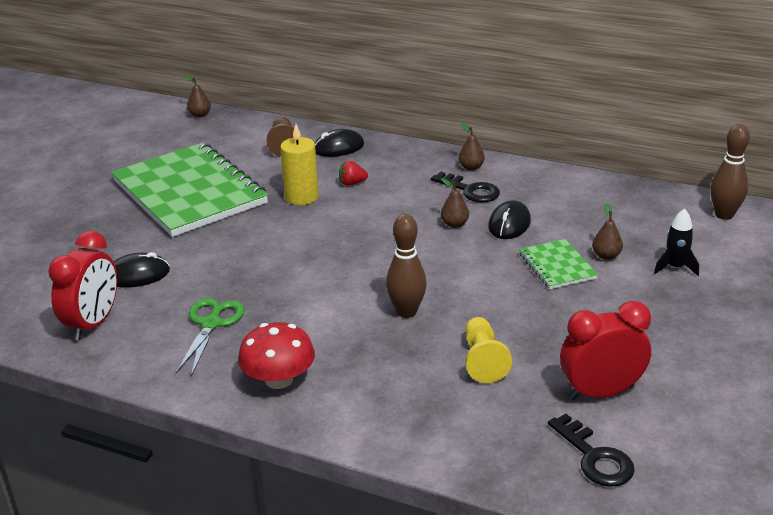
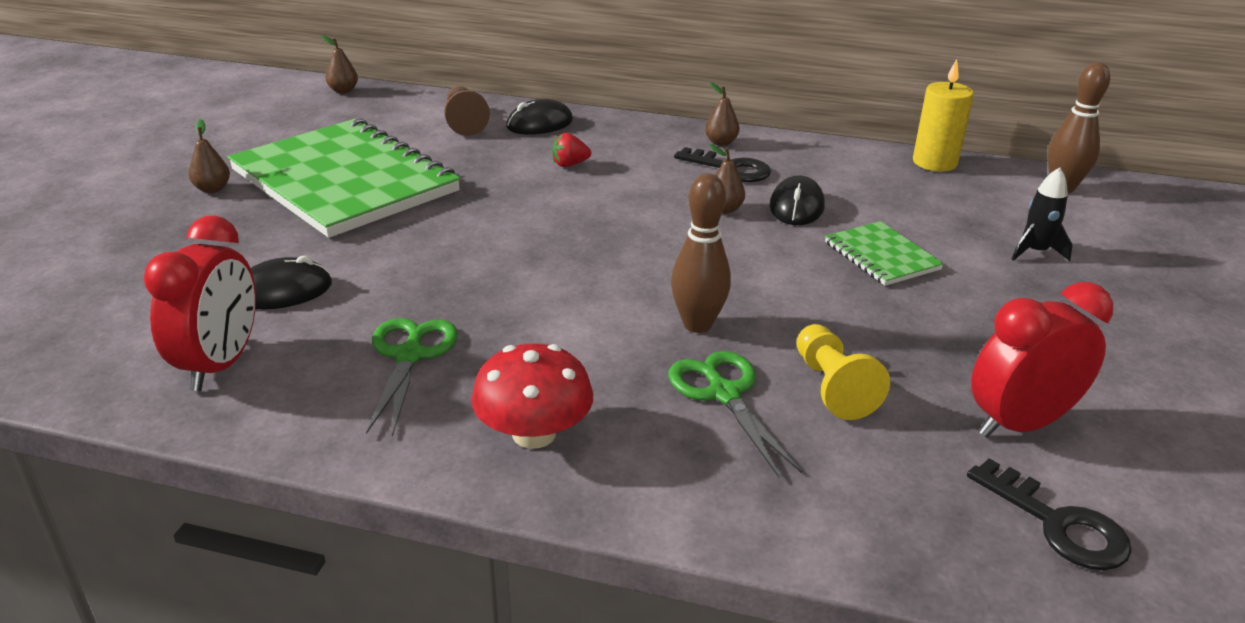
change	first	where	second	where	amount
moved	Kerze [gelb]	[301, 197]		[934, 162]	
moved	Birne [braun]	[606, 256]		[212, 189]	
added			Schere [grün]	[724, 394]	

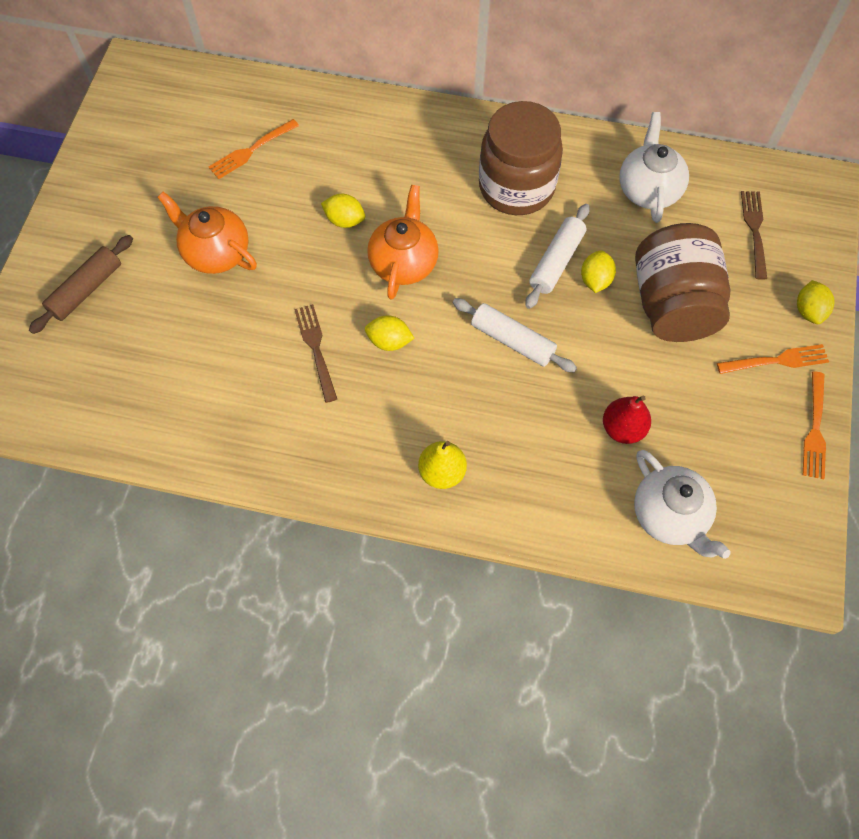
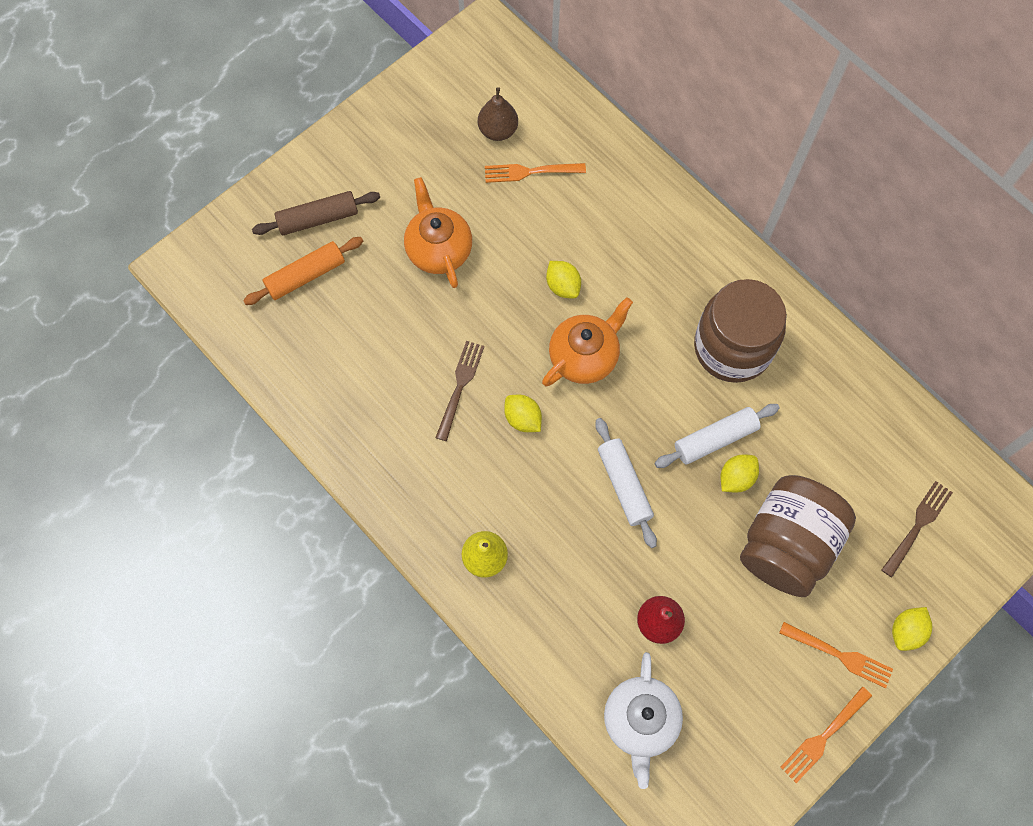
change	first	where	second	where	amount
removed	Teekanne [weiß]	[648, 190]			
added			Birne [braun]	[498, 130]	
added			Nudelholz [orange]	[306, 276]	

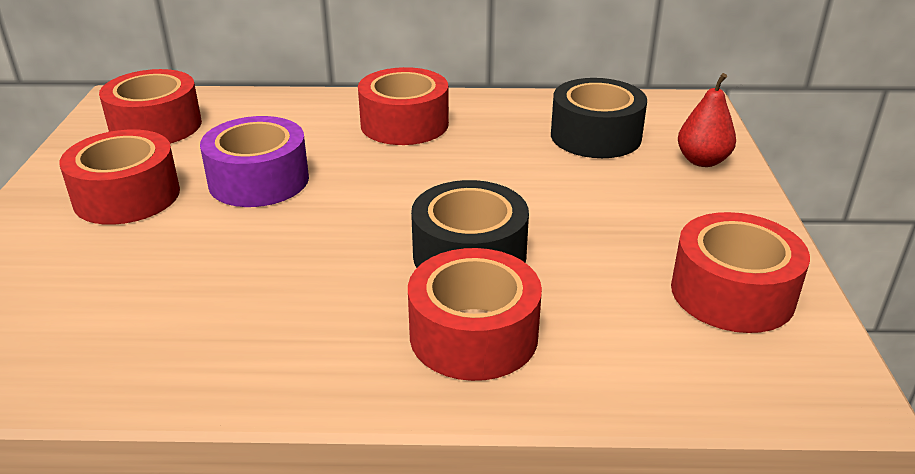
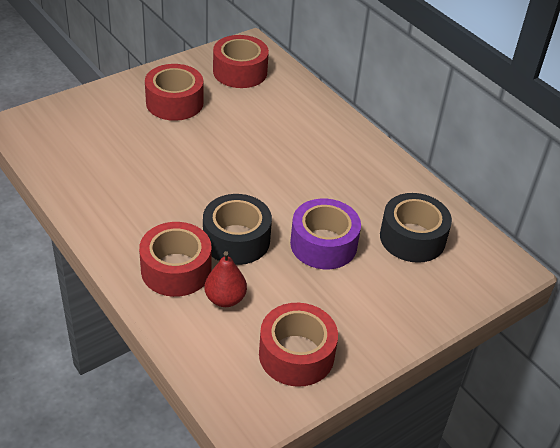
change	first	where	second	where	amount
removed	Klebeband [rot]	[404, 124]			
moved	Birne [rot]	[702, 161]		[225, 299]	
moved	Klebeband [lila]	[259, 180]		[323, 244]	

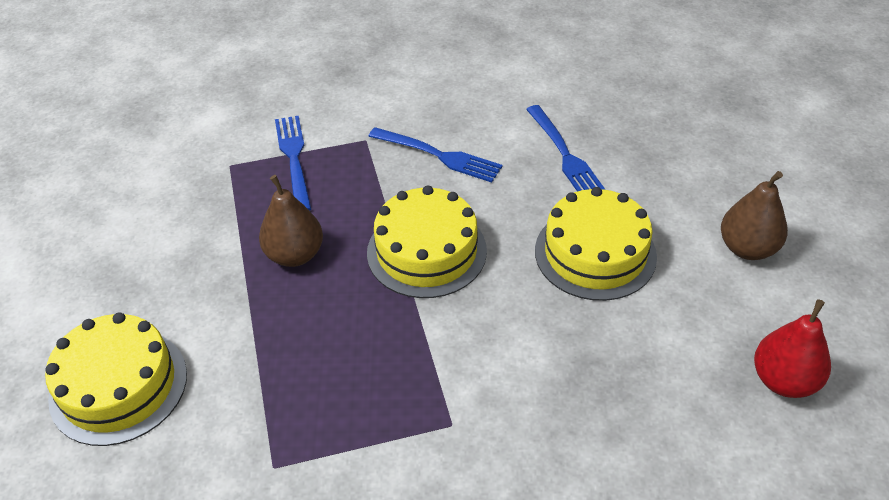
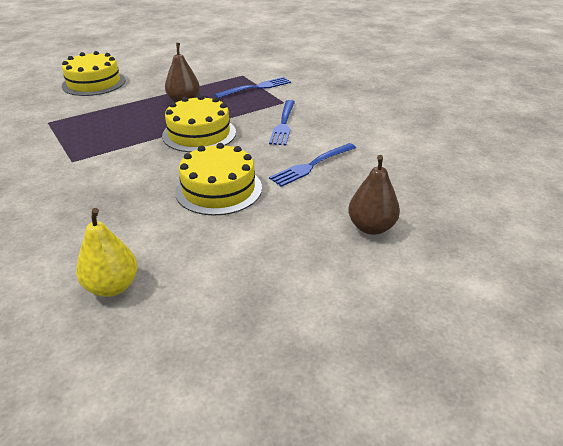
change	first	where	second	where	amount
moved	Birne [braun]	[747, 248]		[371, 227]	
recoloured	Birne [rot]	[784, 380]	Birne [gelb]	[112, 286]	

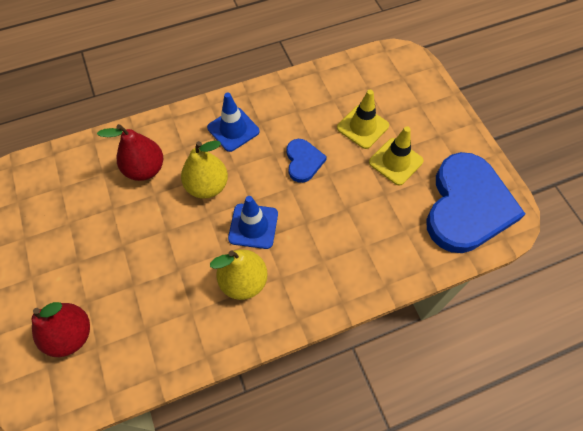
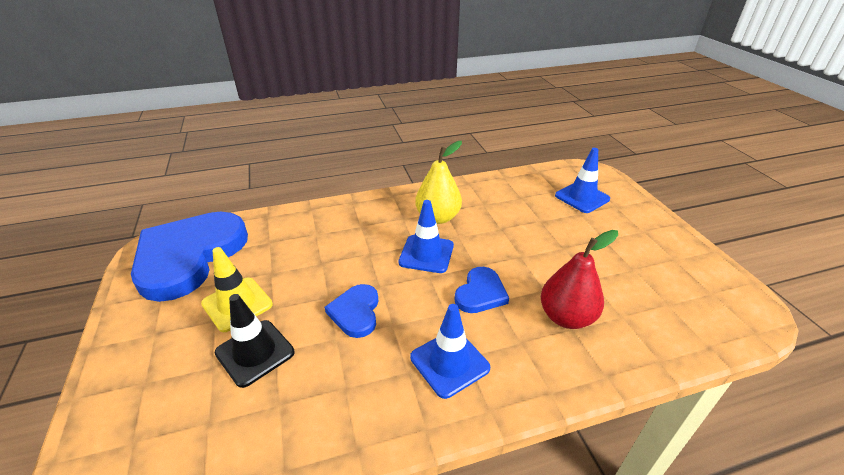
change	first	where	second	where	amount
recoloured	Leitkegel [gelb]	[362, 127]	Leitkegel [schwarz]	[255, 352]	
replaced	Birne [gelb]	[207, 186]	Herz [blau]	[480, 293]	
replaced	Birne [rot]	[71, 335]	Leitkegel [blau]	[582, 197]	

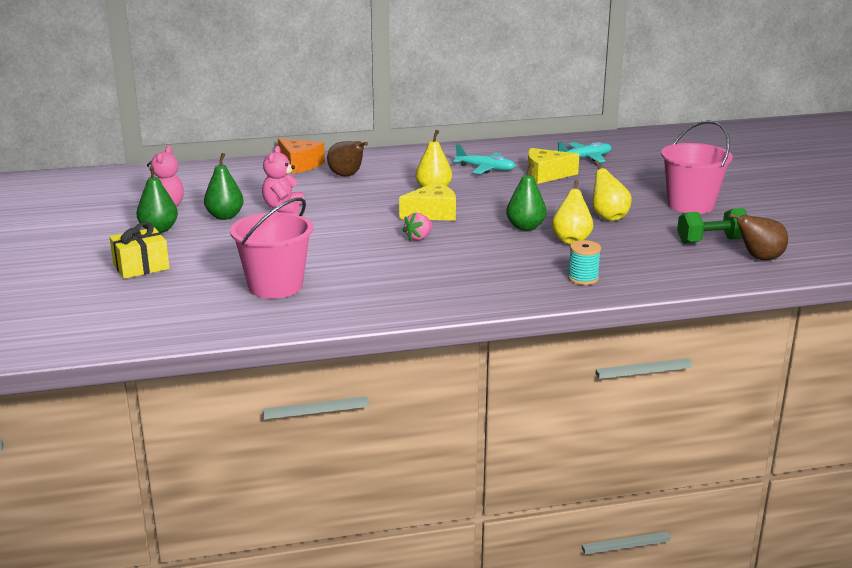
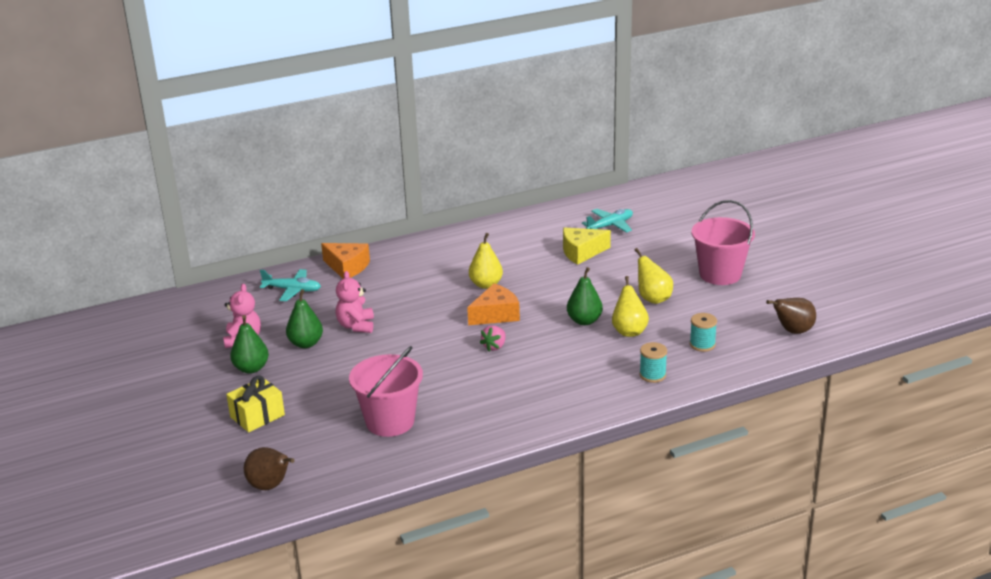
change	first	where	second	where	amount
moved	Birne [braun]	[347, 176]		[270, 486]	
moved	Flugzeug [türkis]	[486, 169]		[292, 290]	
recoloured	Käse [gelb]	[432, 213]	Käse [orange]	[495, 314]	
removed	Hantel [grün]	[711, 241]			
added			Garnrolle [türkis]	[702, 344]	

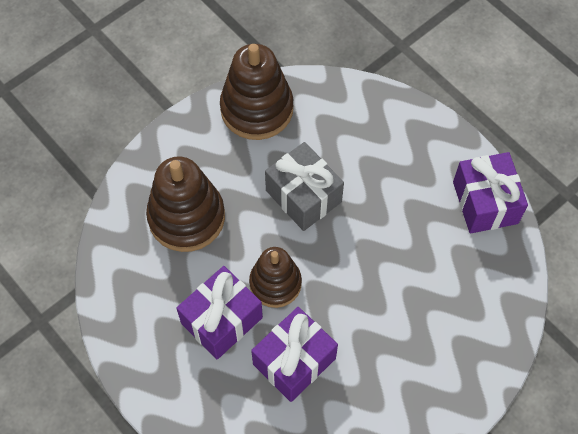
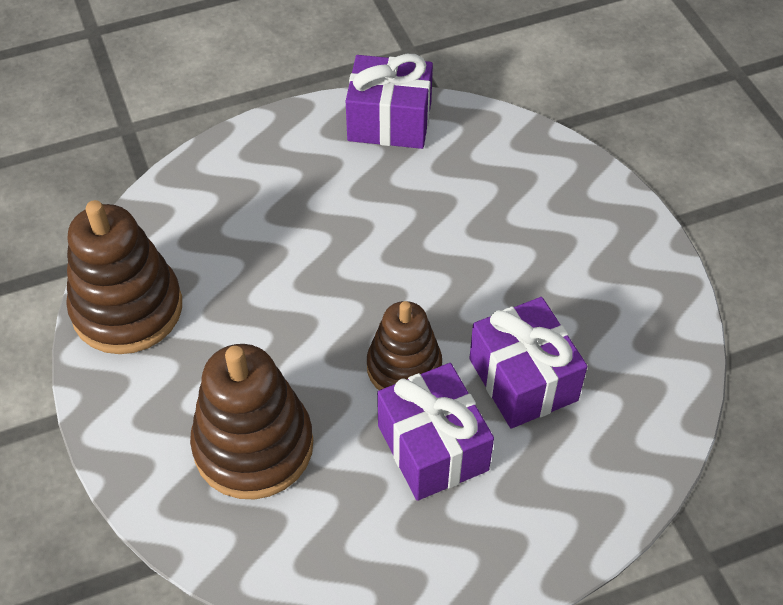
change	first	where	second	where	amount
removed	Geschenk [grau]	[303, 196]			

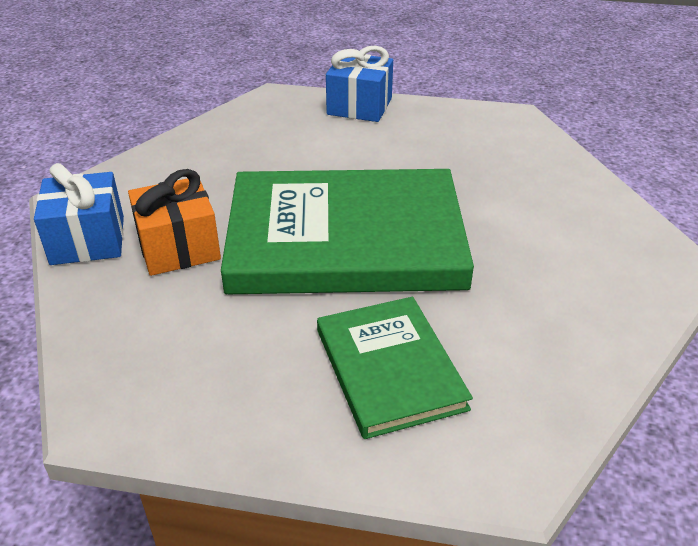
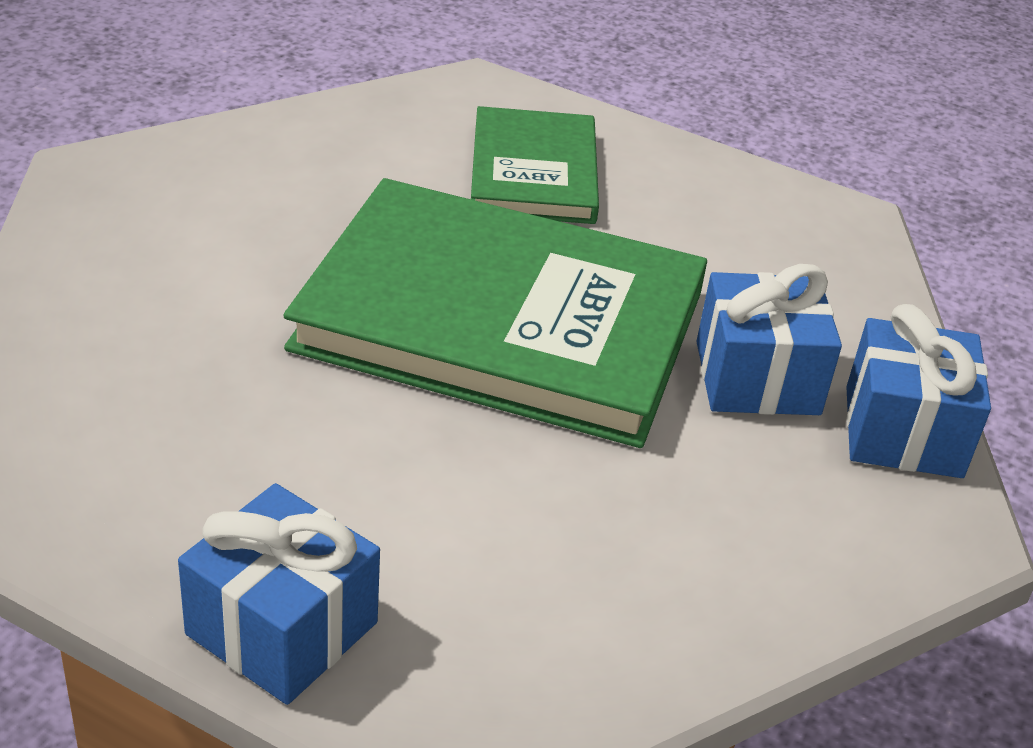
change	first	where	second	where	amount
recoloured	Geschenk [orange]	[179, 247]	Geschenk [blau]	[757, 378]	

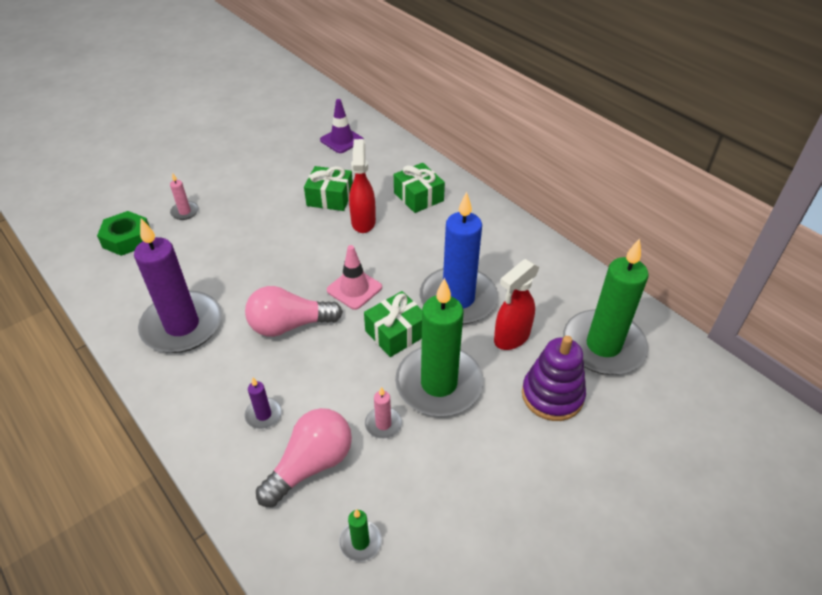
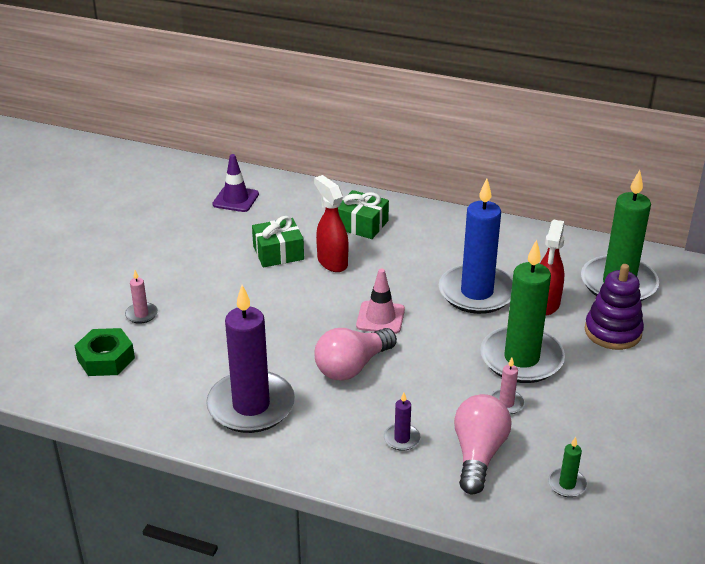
change	first	where	second	where	amount
removed	Geschenk [grün]	[396, 333]			

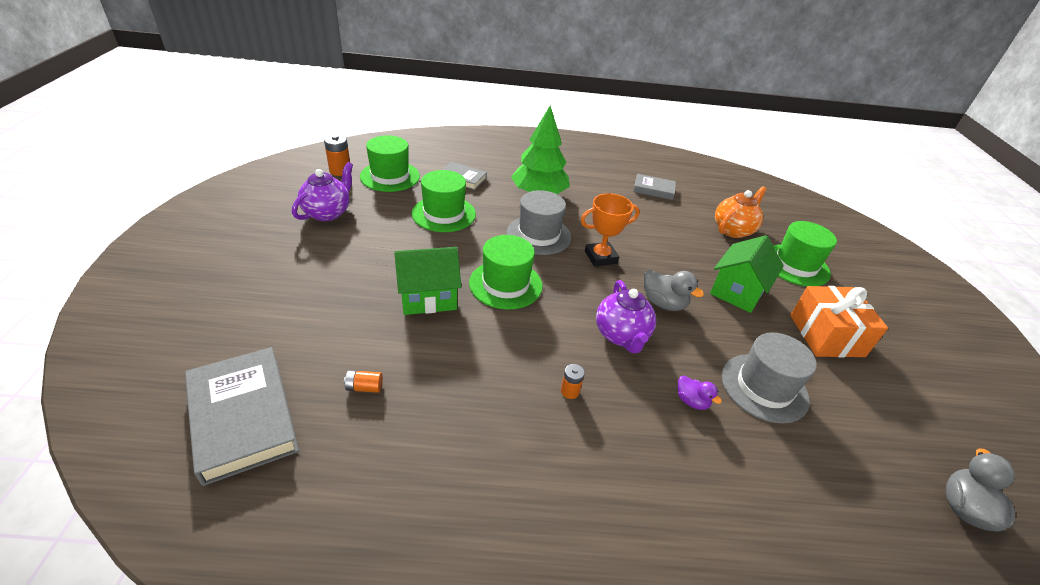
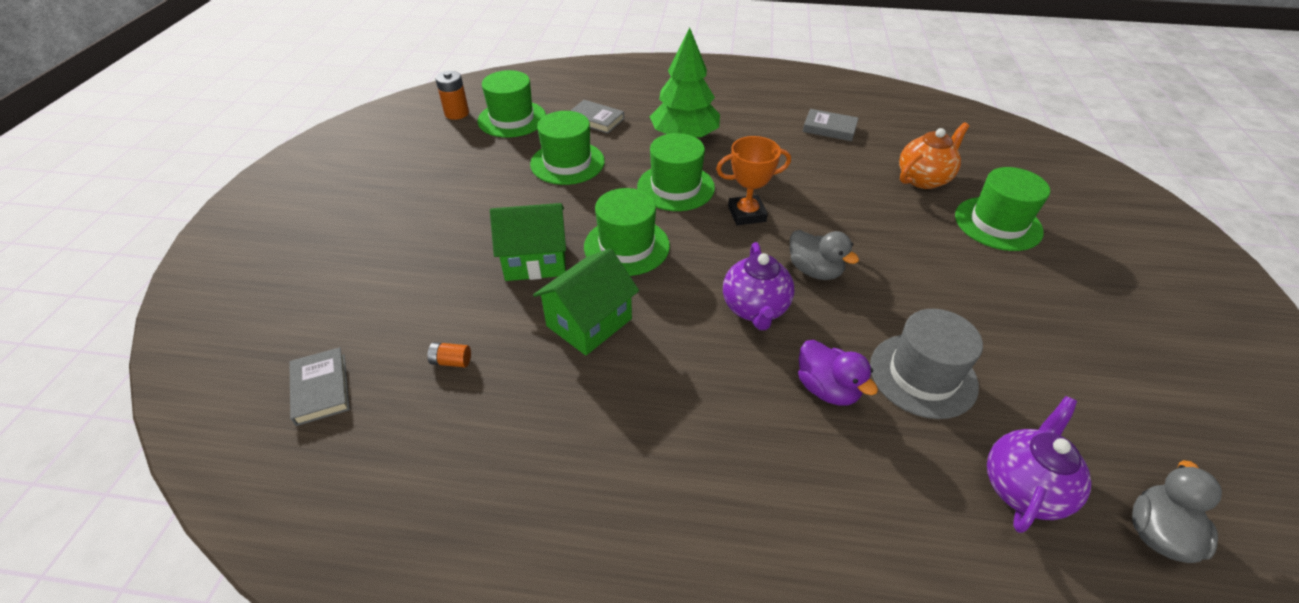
change	first	where	second	where	amount
moved	Teekanne [lila]	[327, 213]		[1023, 487]	
recoloured	Hut [grau]	[538, 235]	Hut [grün]	[675, 187]	
moved	Haus [grün]	[737, 291]		[589, 322]	
removed	Geschenk [orange]	[826, 335]			
resized	Buch [grau]	[242, 417]		[321, 389]	x0.55
removed	Batterie [orange]	[570, 391]			
resized	Ente [lila]	[691, 401]		[827, 389]	x1.59

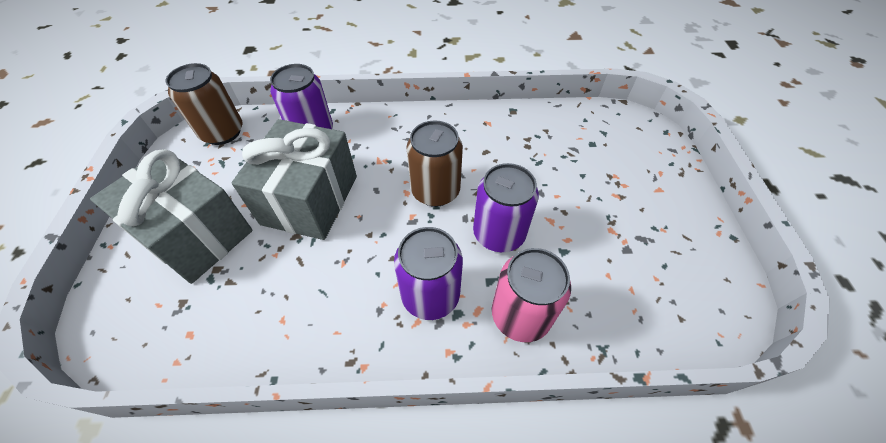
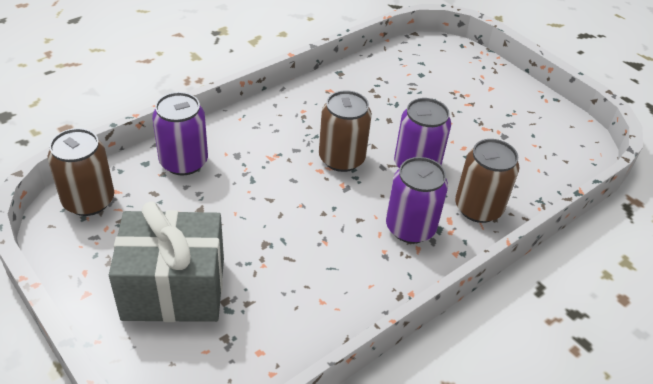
change	first	where	second	where	amount
removed	Geschenk [grau]	[310, 200]			
recoloured	Dose [rosa]	[520, 315]	Dose [braun]	[478, 208]	

